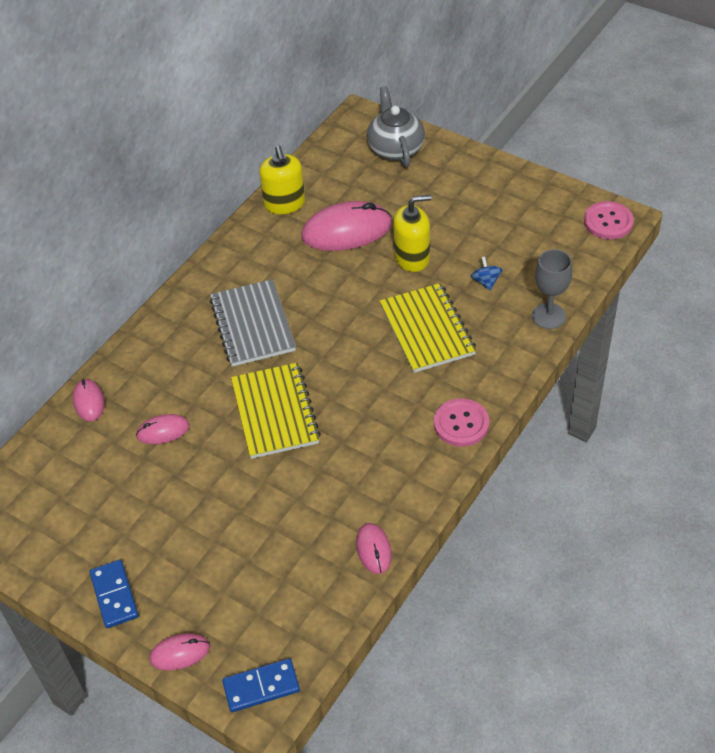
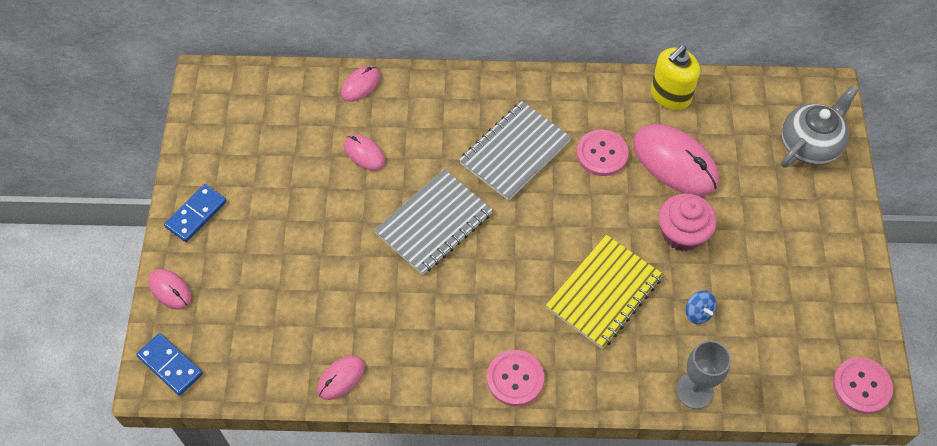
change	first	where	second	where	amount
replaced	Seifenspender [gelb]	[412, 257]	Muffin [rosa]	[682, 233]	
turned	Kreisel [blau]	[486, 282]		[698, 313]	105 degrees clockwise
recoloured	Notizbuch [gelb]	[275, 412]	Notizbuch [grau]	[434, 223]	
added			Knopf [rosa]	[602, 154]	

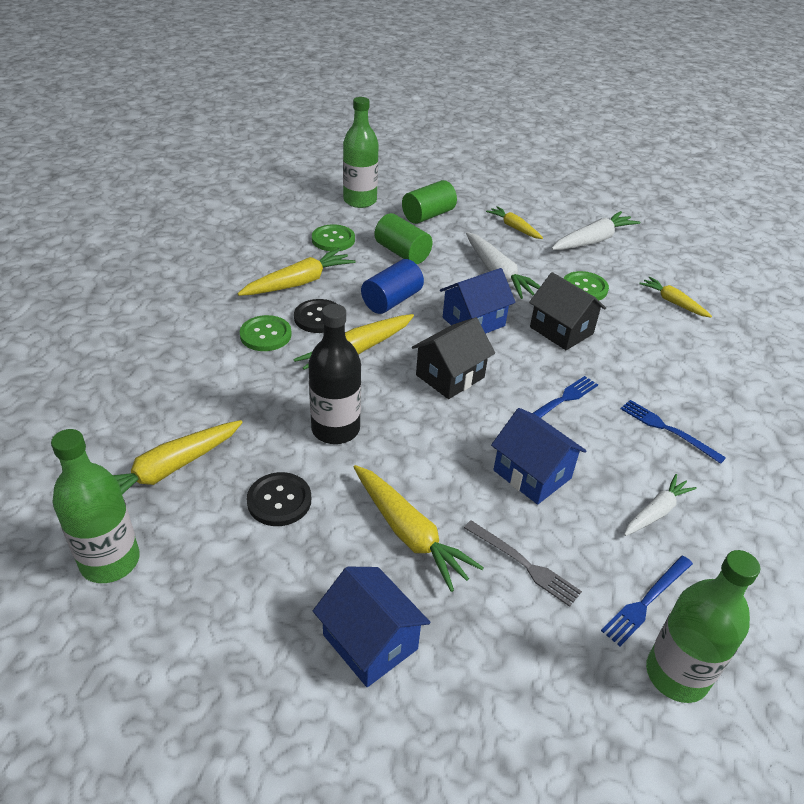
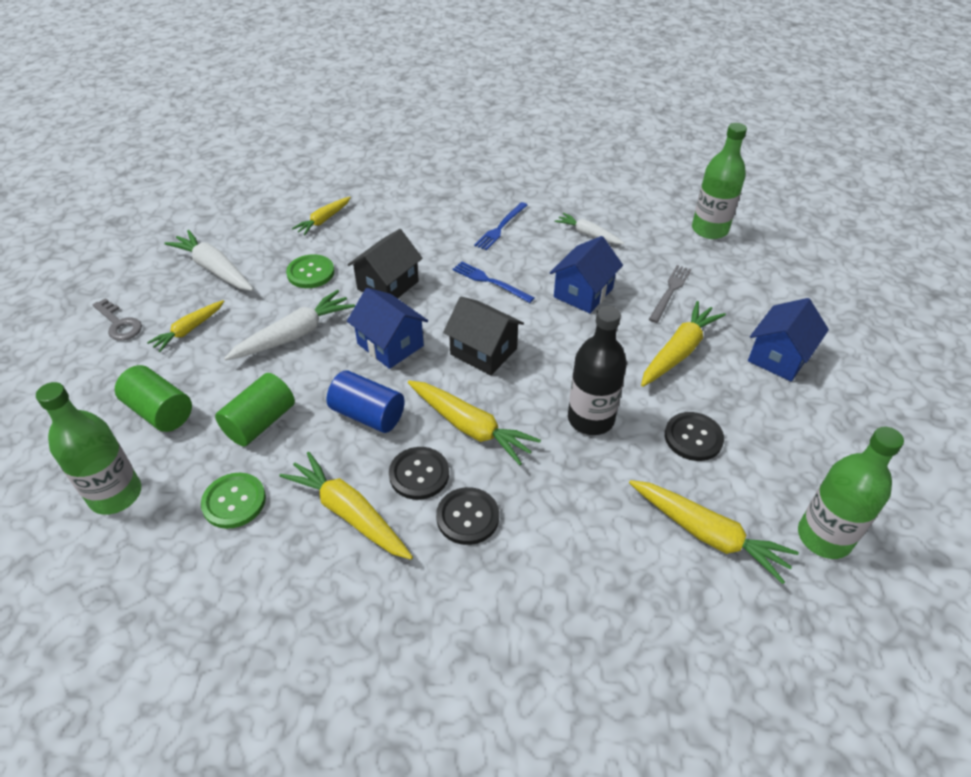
change	first	where	second	where	amount
recoloured	Knopf [grün]	[265, 335]	Knopf [schwarz]	[467, 517]	
removed	Gabel [blau]	[646, 601]			
added			Schlüssel [grau]	[119, 324]	

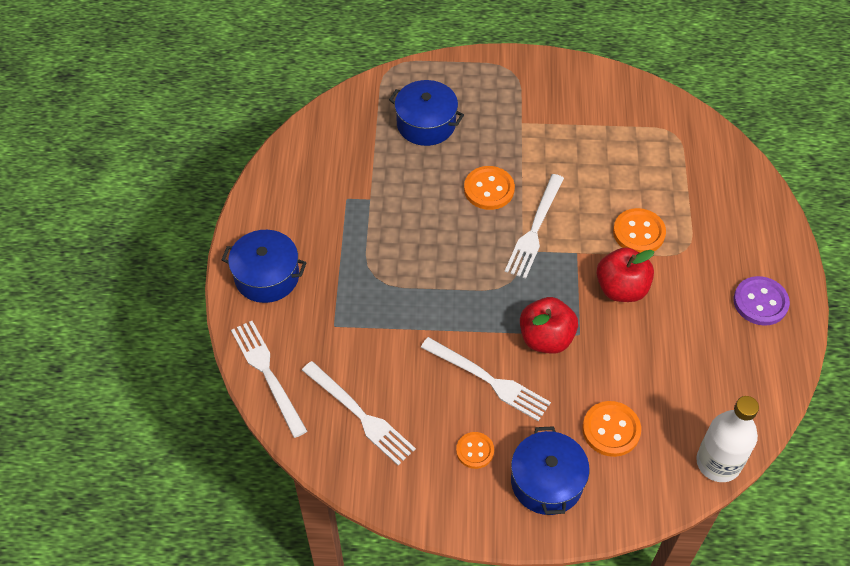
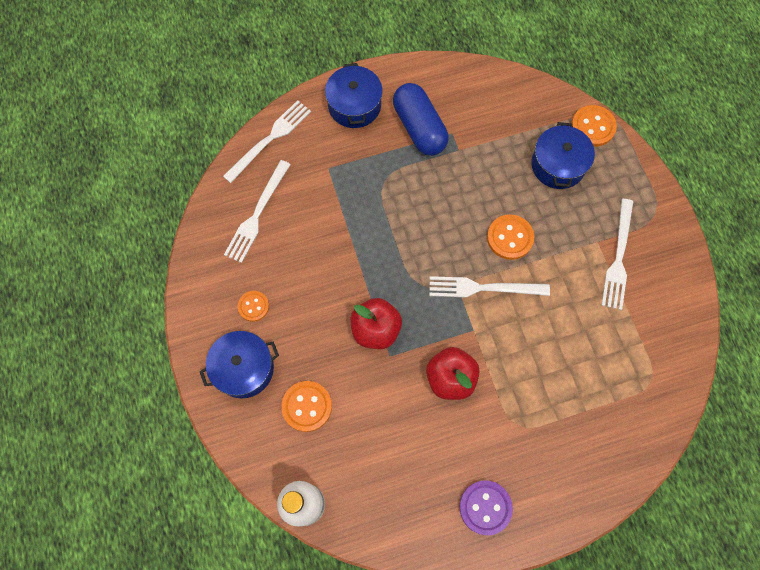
change	first	where	second	where	amount
moved	Knopf [orange]	[638, 232]		[593, 127]	
moved	Gabel [weiß]	[488, 380]		[618, 257]	
added			Kapsel [blau]	[419, 128]	

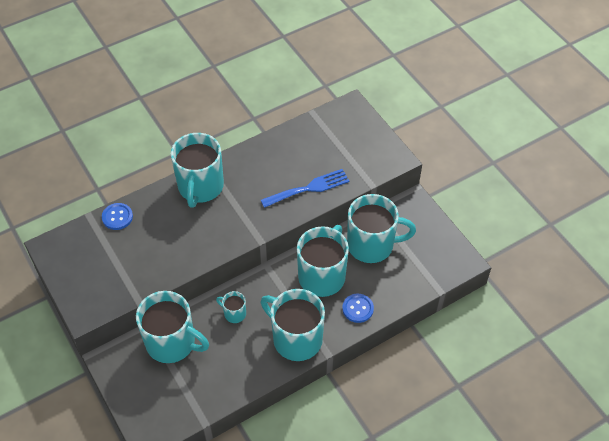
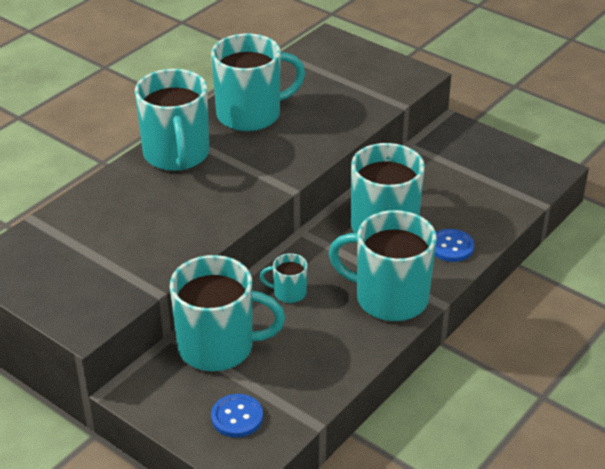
change	first	where	second	where	amount
removed	Gabel [blau]	[309, 188]			
moved	Tasse [türkis]	[371, 245]		[250, 114]	
moved	Knopf [blau]	[117, 217]		[237, 417]	

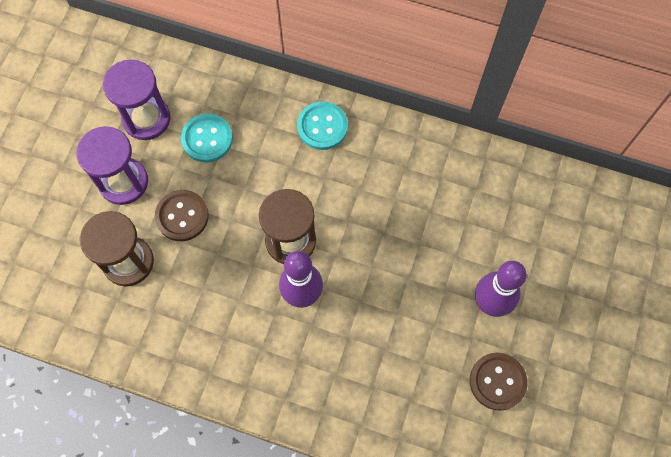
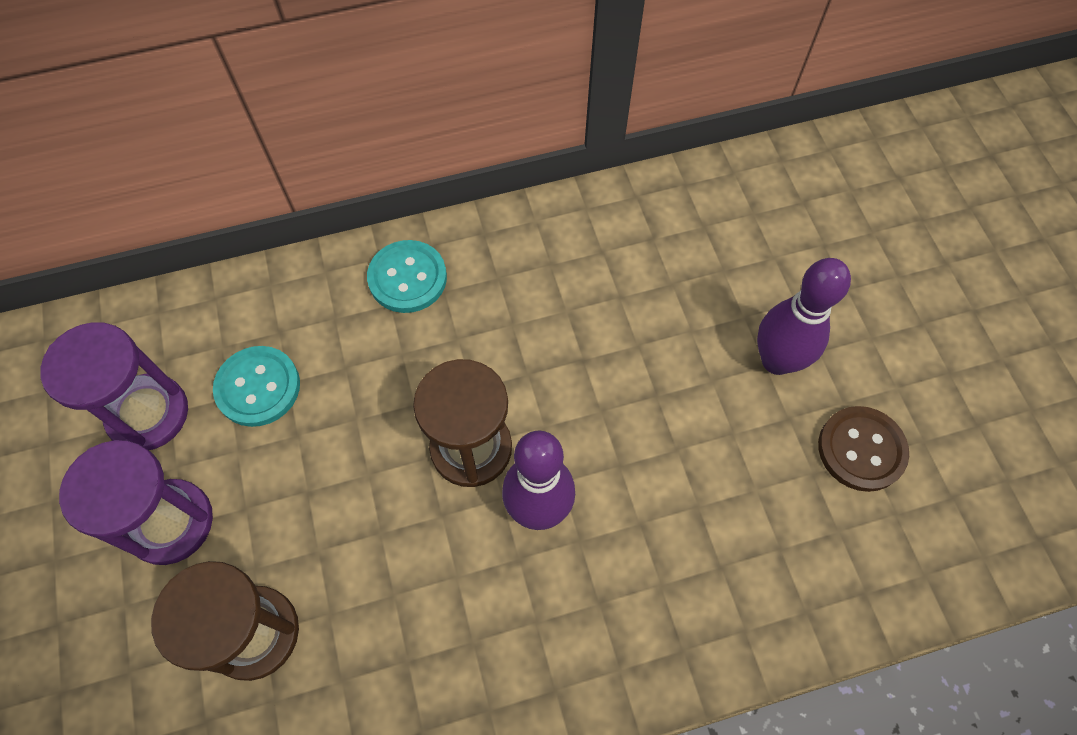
change	first	where	second	where	amount
removed	Knopf [braun]	[182, 216]			

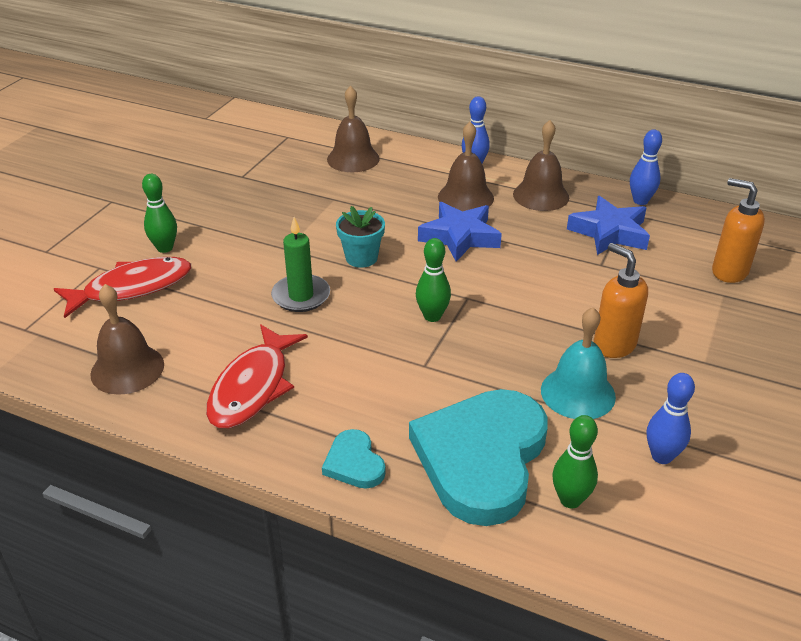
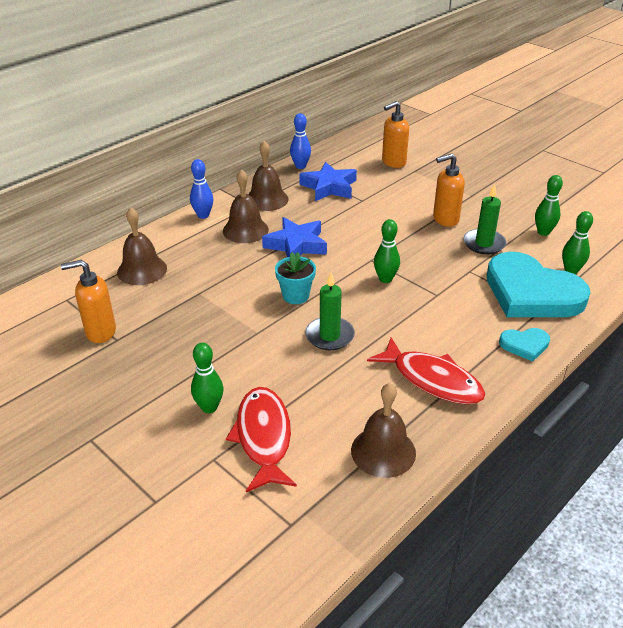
change	first	where	second	where	amount
replaced	Glocke [türkis]	[578, 393]	Kerze [grün]	[484, 243]	
recoloured	Bowlingkegel [blau]	[661, 456]	Bowlingkegel [grün]	[543, 232]	
added			Seifenspender [orange]	[100, 332]	

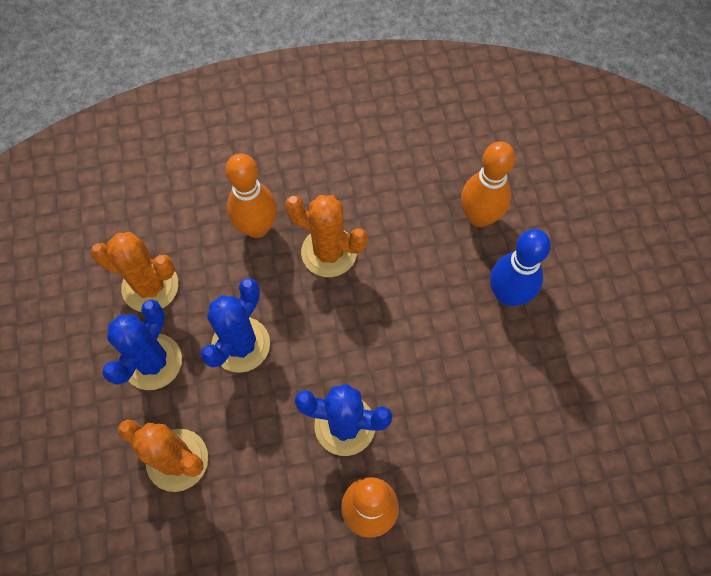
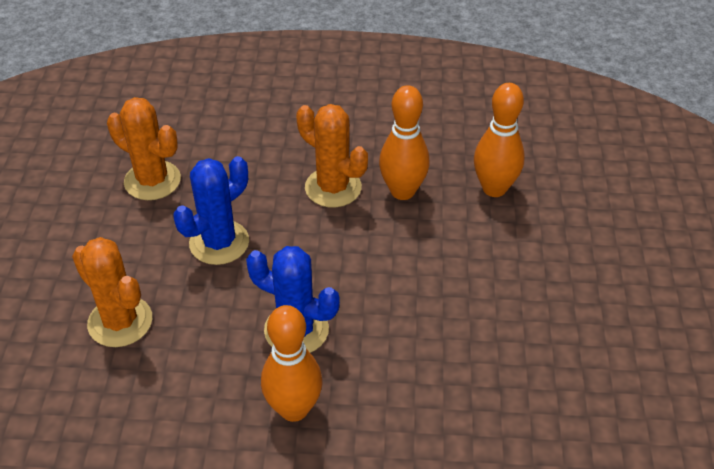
change	first	where	second	where	amount
moved	Bowlingkegel [orange]	[257, 227]		[402, 191]	
removed	Bowlingkegel [blau]	[508, 294]			
removed	Kaktus [blau]	[152, 362]			

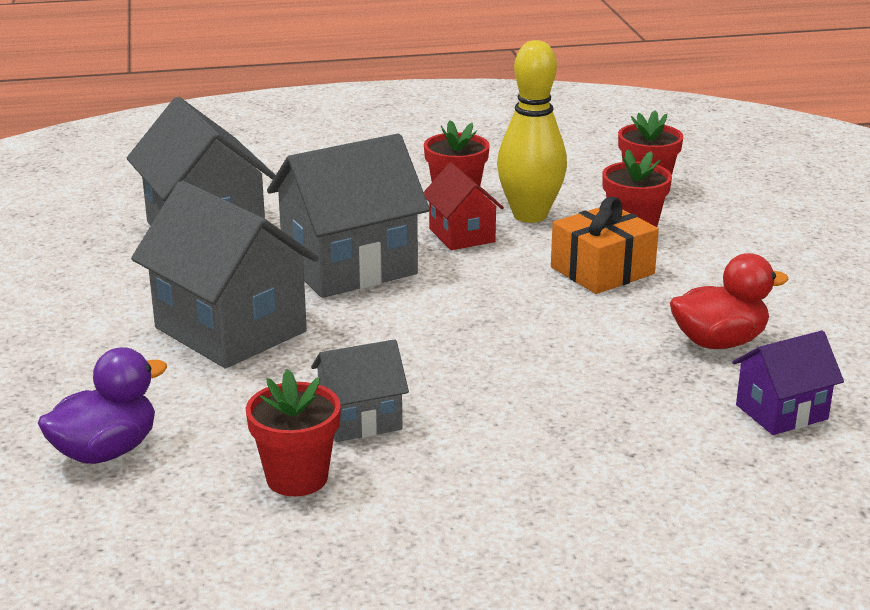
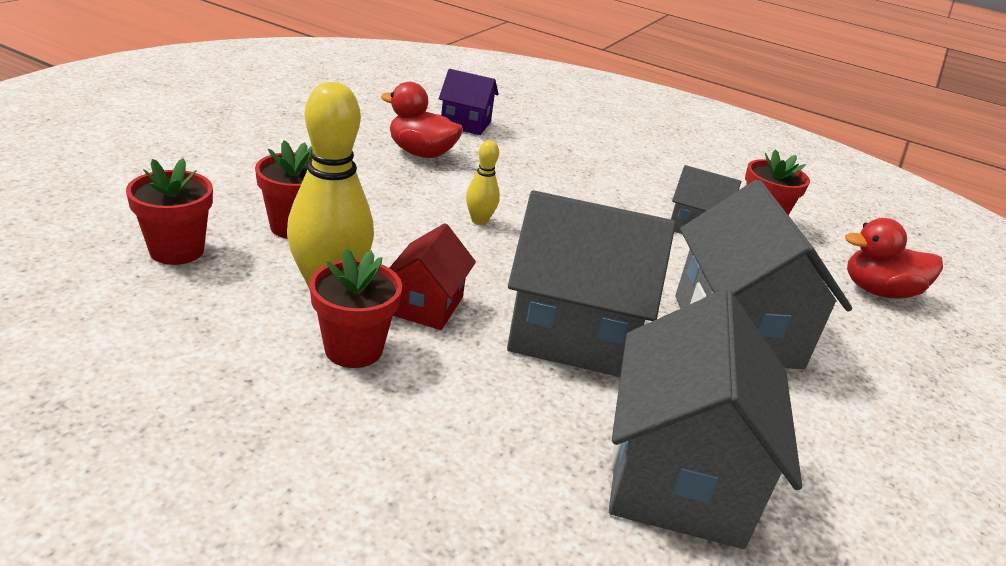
change	first	where	second	where	amount
removed	Geschenk [orange]	[602, 270]			
recoloured	Ente [lila]	[106, 451]	Ente [rot]	[878, 291]	
added			Bowlingkegel [gelb]	[479, 221]	

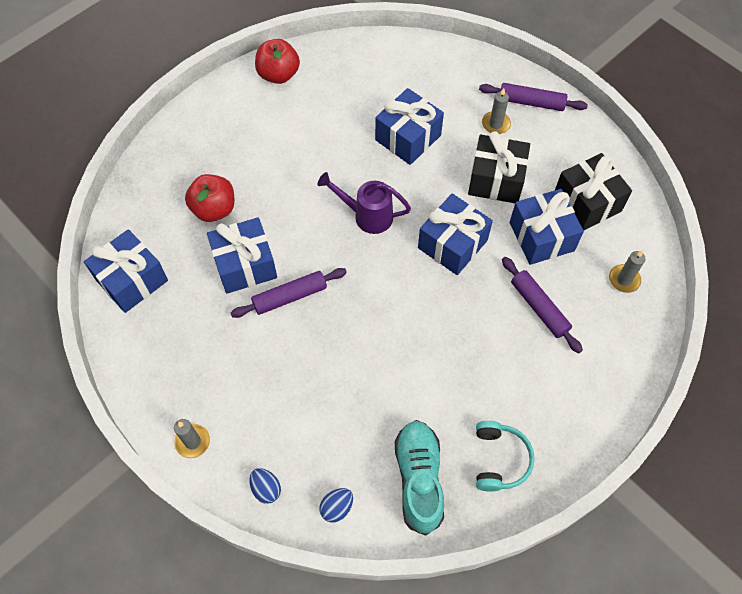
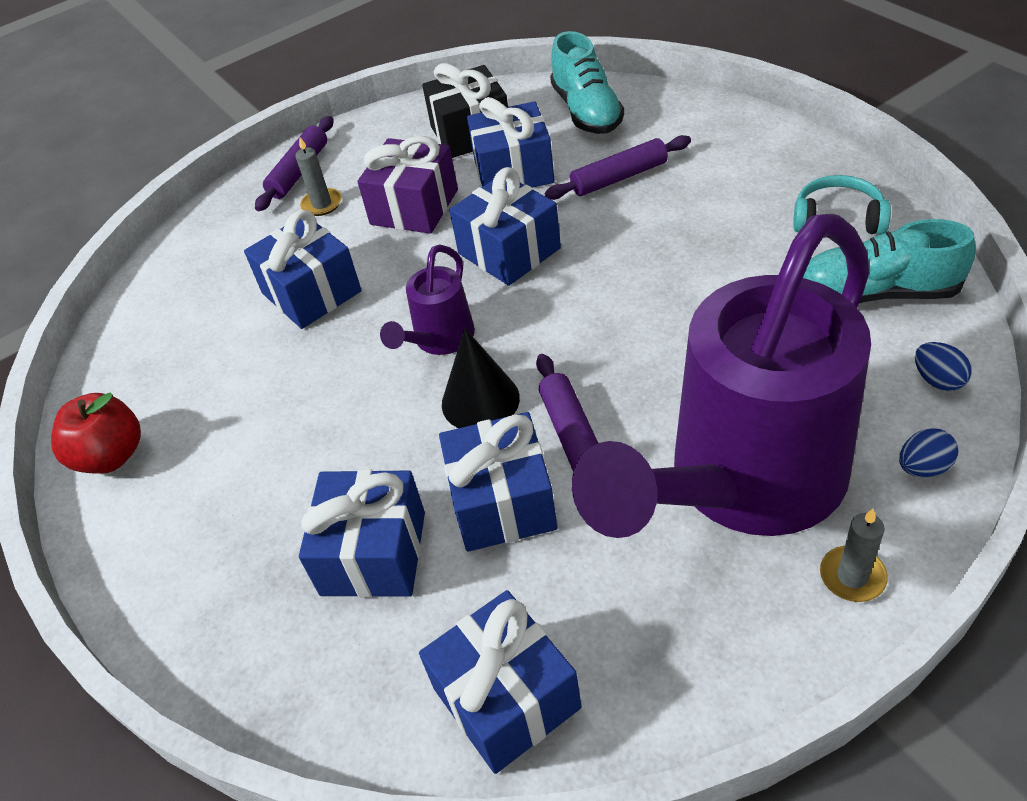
change	first	where	second	where	amount
recoloured	Geschenk [schwarz]	[496, 180]	Geschenk [lila]	[414, 207]	
replaced	Apfel [rot]	[214, 209]	Geschenk [blau]	[373, 553]	
replaced	Kerze [grau]	[624, 279]	Schuh [türkis]	[587, 111]	
added			Gießkanne [lila]	[744, 482]	
added			Kegel [schwarz]	[480, 400]	

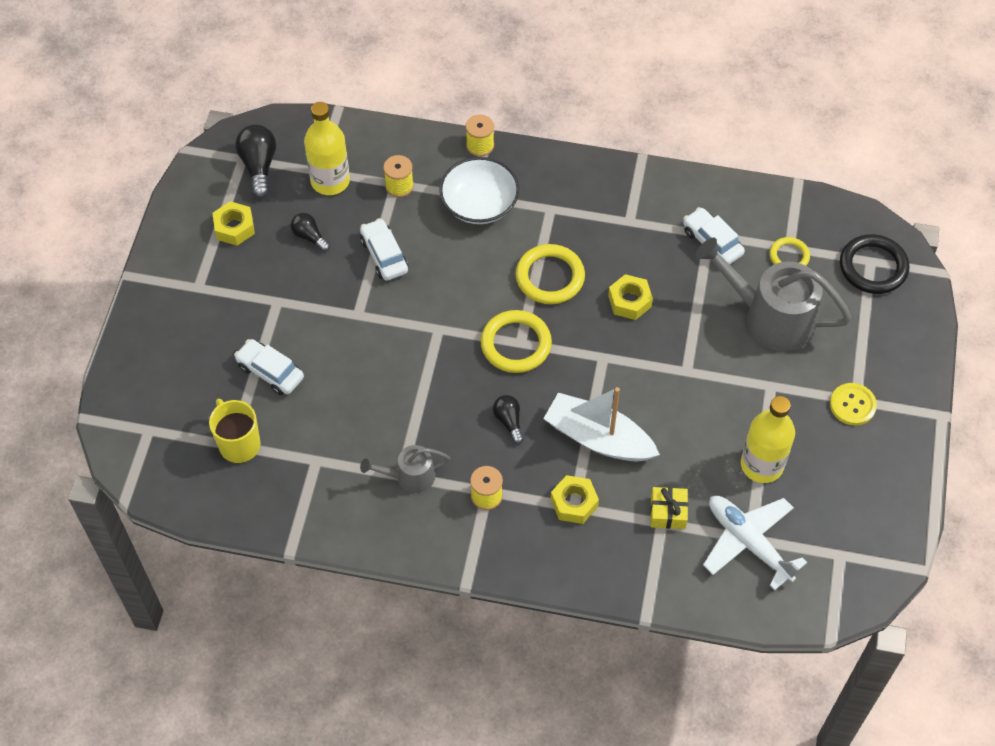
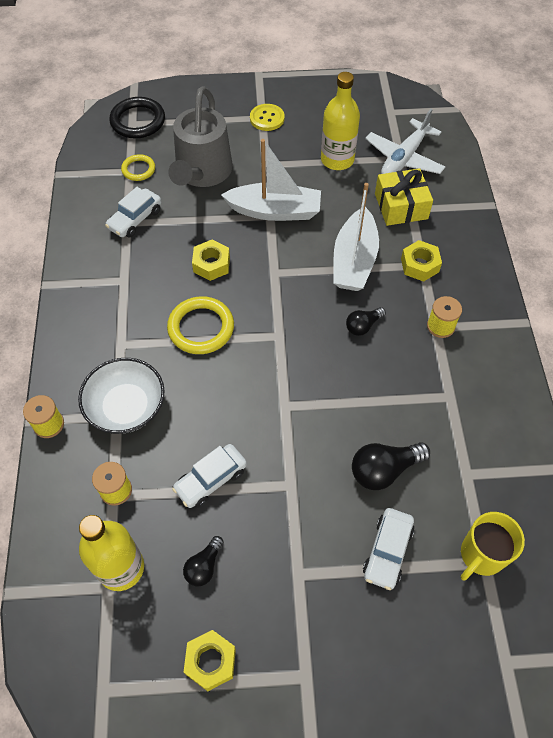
change	first	where	second	where	amount
moved	Glühbirne [schwarz]	[259, 166]		[384, 470]	
removed	Ring [gelb]	[516, 344]			
removed	Gießkanne [grau]	[409, 477]			
resized	Geschenk [gelb]	[668, 512]		[401, 206]	x1.57
added			Boot [weiß]	[274, 211]	

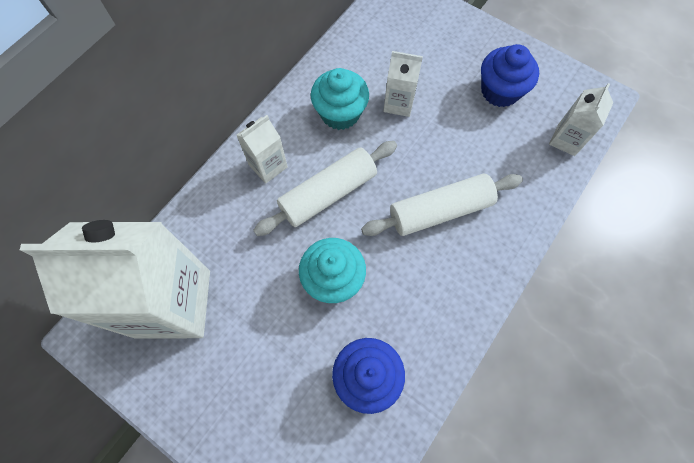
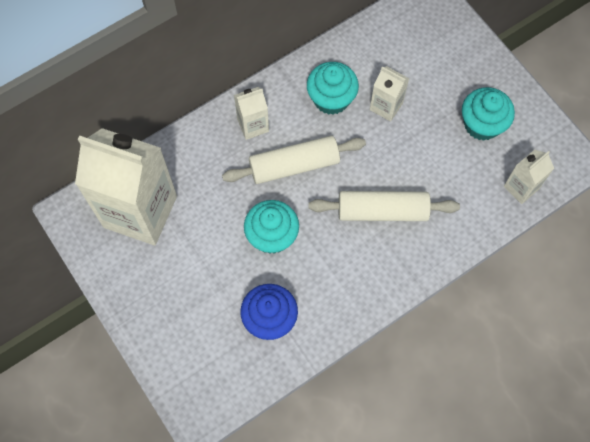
change	first	where	second	where	amount
recoloured	Muffin [blau]	[500, 91]	Muffin [türkis]	[482, 124]	

